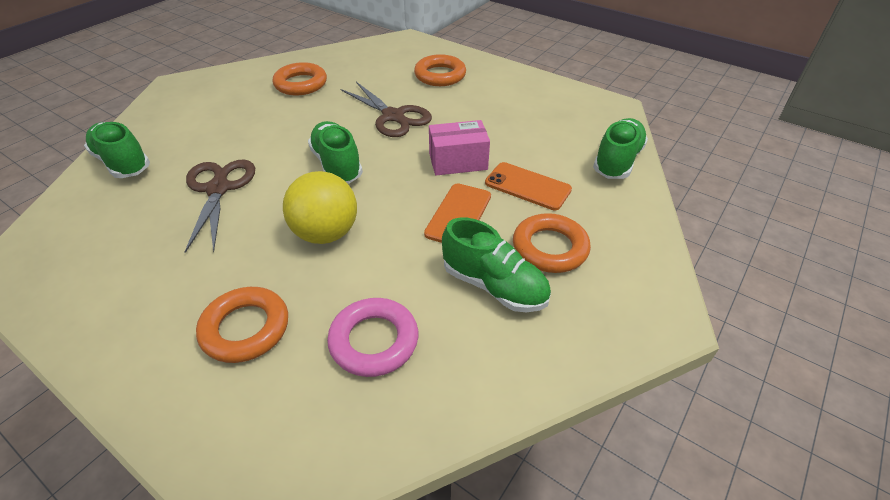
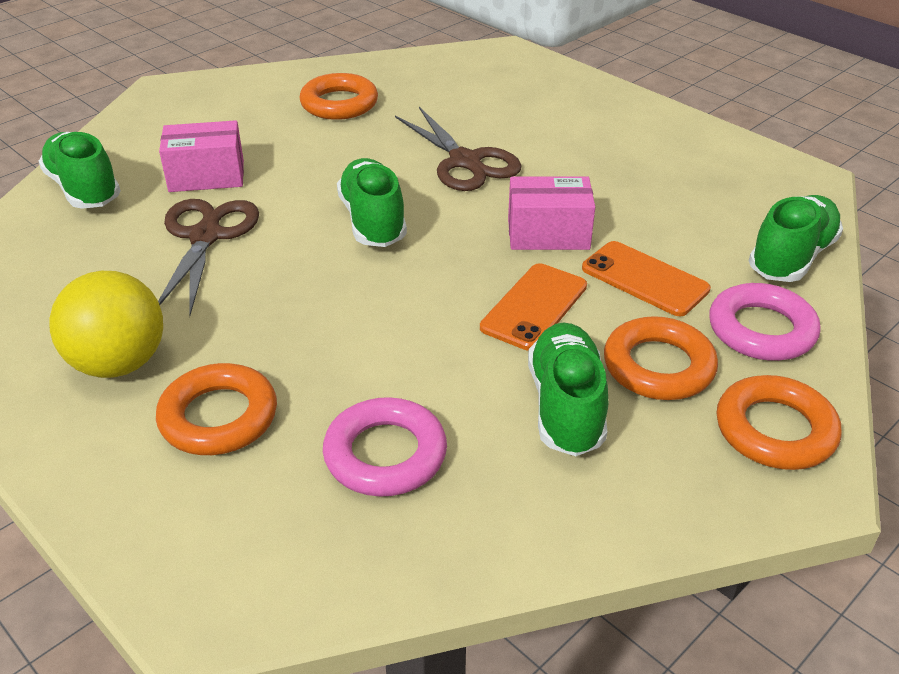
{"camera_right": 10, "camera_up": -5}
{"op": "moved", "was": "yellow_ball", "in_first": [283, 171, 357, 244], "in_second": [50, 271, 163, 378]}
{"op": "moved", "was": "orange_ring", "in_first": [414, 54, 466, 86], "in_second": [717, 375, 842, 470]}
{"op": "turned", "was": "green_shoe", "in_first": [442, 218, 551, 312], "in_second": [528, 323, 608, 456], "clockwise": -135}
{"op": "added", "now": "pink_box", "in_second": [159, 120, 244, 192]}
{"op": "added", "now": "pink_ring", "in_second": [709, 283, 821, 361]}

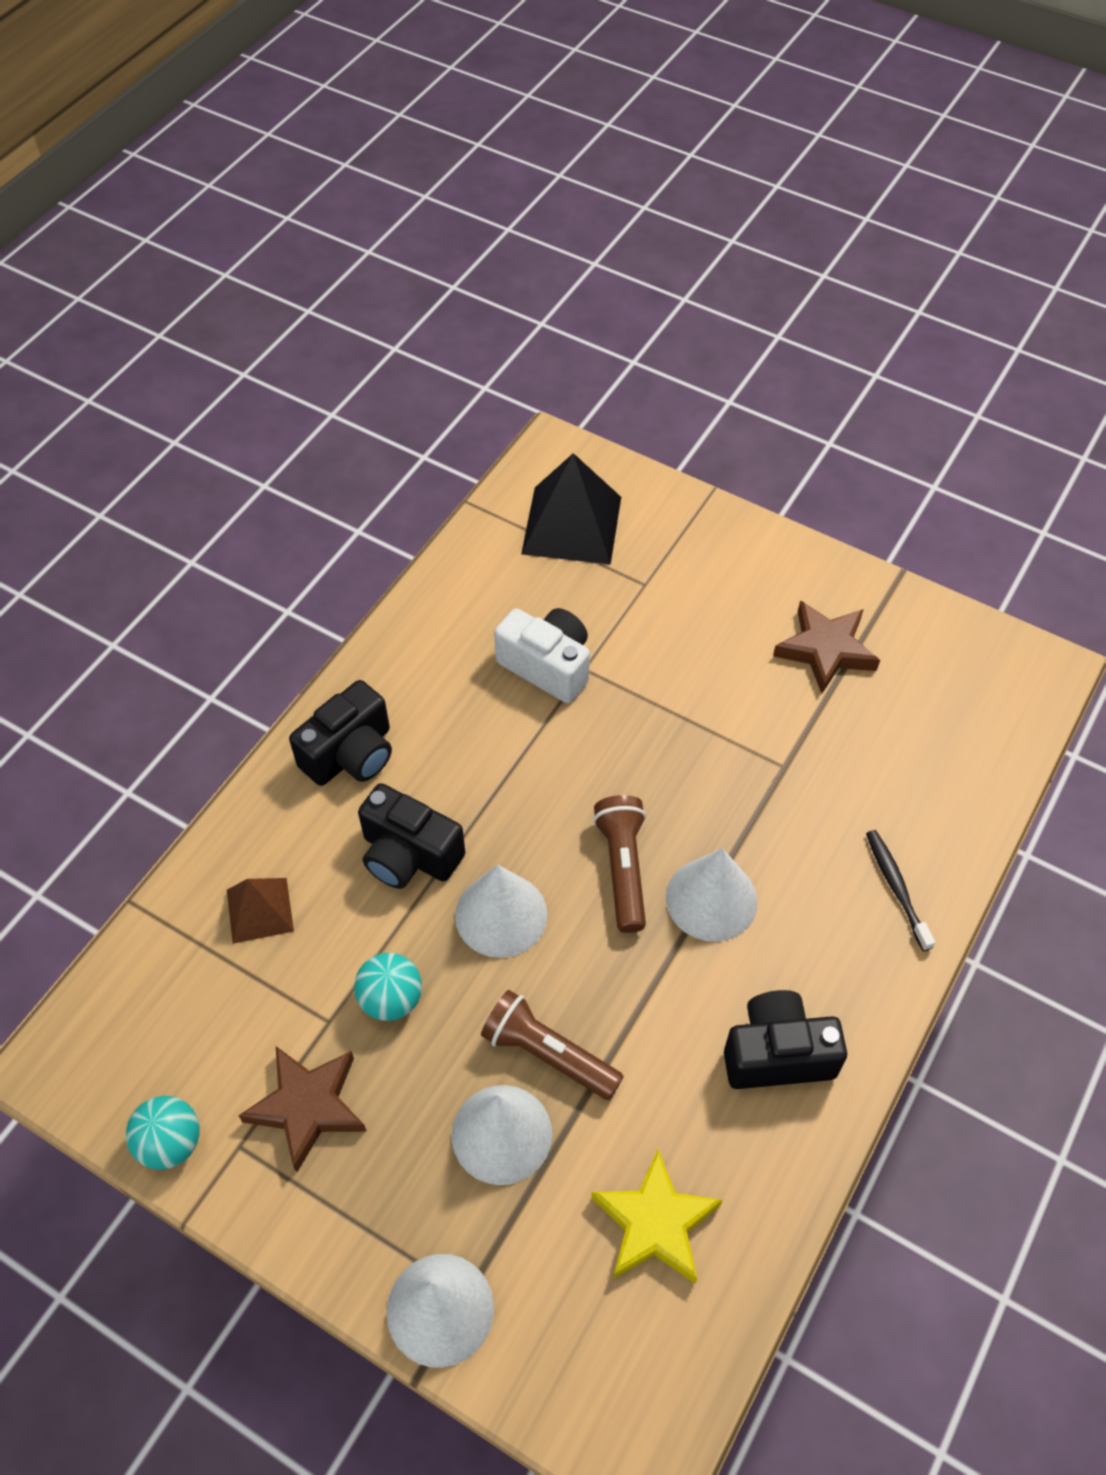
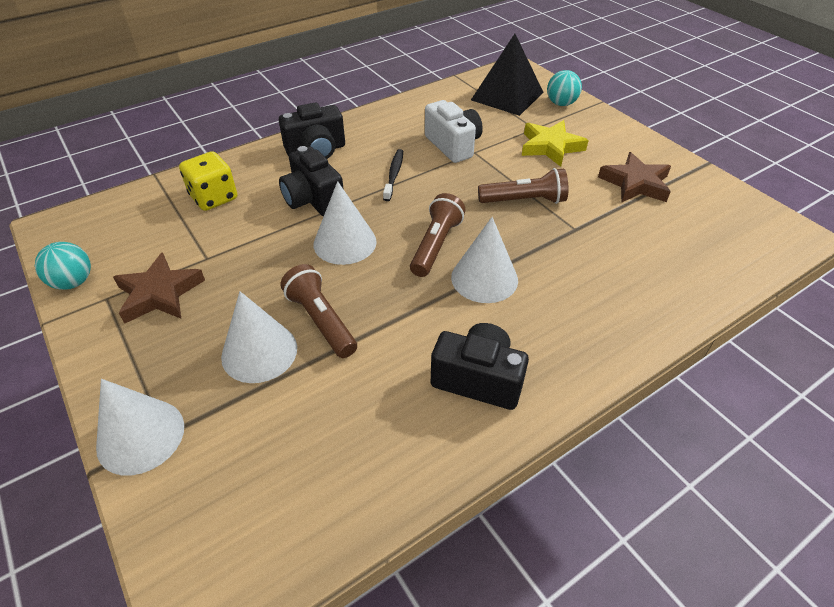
{"camera_right": 25, "camera_up": -10}
{"op": "replaced", "was": "brown_pyramid", "now": "yellow_dice", "in_first": [227, 878, 294, 944], "in_second": [179, 151, 237, 211]}
{"op": "moved", "was": "turquoise_ball", "in_first": [354, 952, 422, 1021], "in_second": [547, 70, 582, 106]}
{"op": "moved", "was": "yellow_star", "in_first": [591, 1149, 723, 1284], "in_second": [522, 120, 589, 167]}
{"op": "moved", "was": "black_toothbrush", "in_first": [866, 830, 936, 951], "in_second": [383, 149, 403, 201]}
{"op": "added", "now": "brown_flashlight", "in_second": [478, 168, 568, 204]}

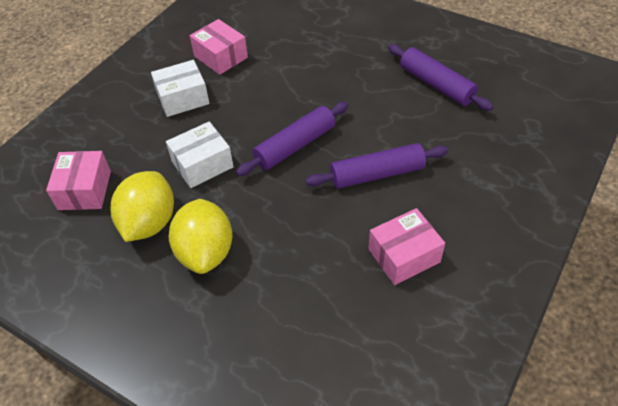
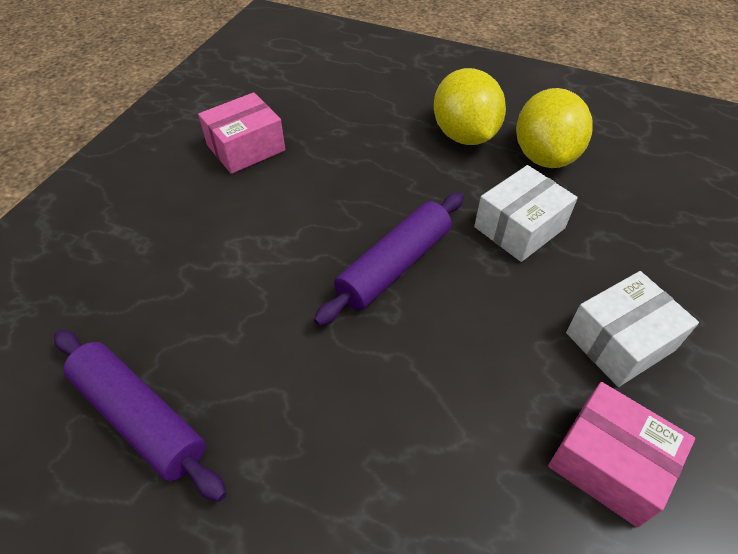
{"camera_right": 170, "camera_up": 0}
{"op": "removed", "was": "pink_box", "in_first": [46, 151, 111, 210]}
{"op": "removed", "was": "purple_rolling_pin", "in_first": [305, 143, 449, 189]}

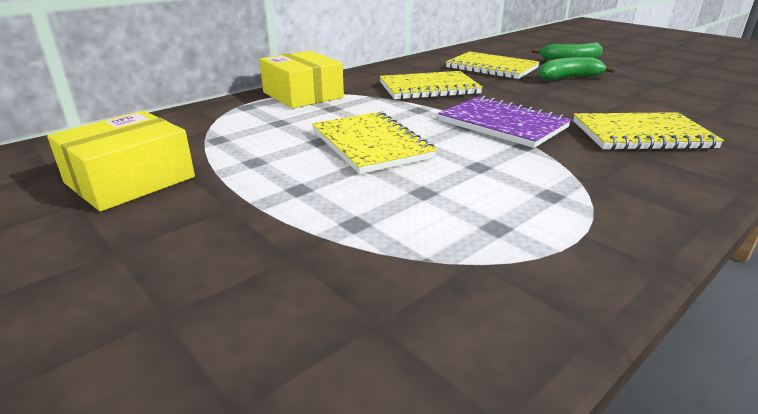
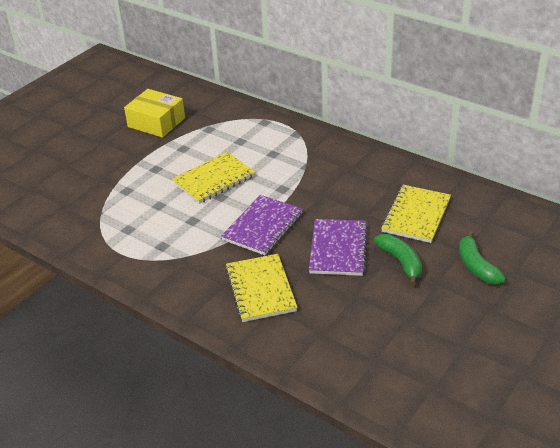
{"camera_right": 80, "camera_up": 10}
{"op": "removed", "was": "yellow_box", "in_first": [259, 51, 344, 108]}
{"op": "removed", "was": "yellow_notebook", "in_first": [380, 71, 483, 100]}
{"op": "added", "now": "purple_notebook", "in_second": [309, 219, 368, 276]}

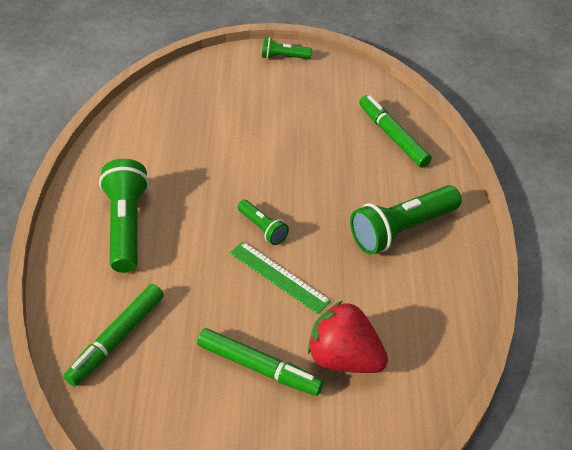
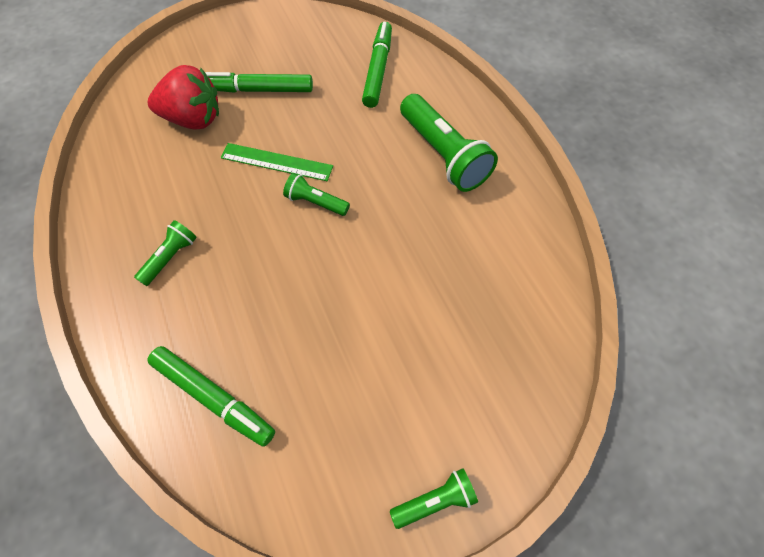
{"camera_right": 155, "camera_up": 15}
{"op": "resized", "was": "green_flashlight", "in_first": [350, 185, 462, 255], "in_second": [134, 220, 197, 286], "ratio": 0.52}

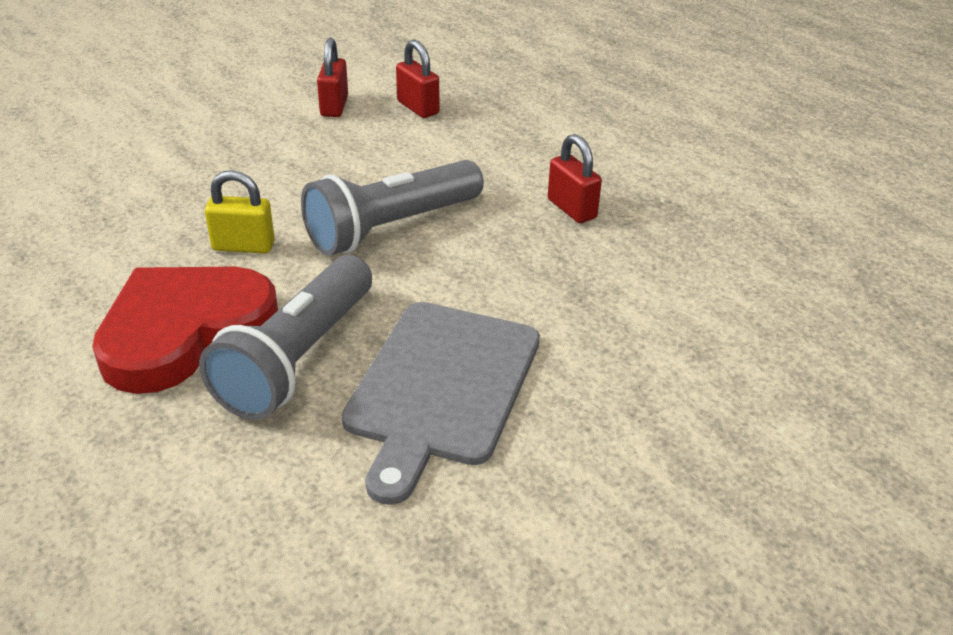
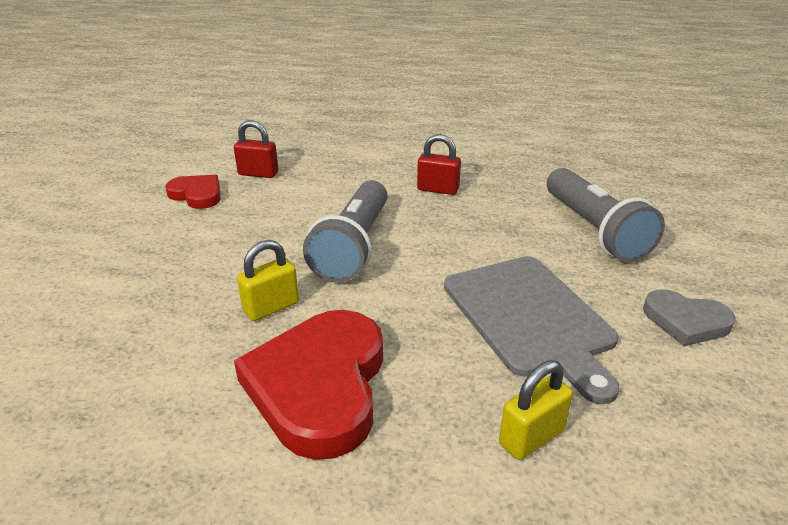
{"camera_right": -40, "camera_up": -5}
{"op": "moved", "was": "grey_flashlight", "in_first": [199, 255, 372, 420], "in_second": [547, 168, 665, 262]}
{"op": "replaced", "was": "red_padlock", "now": "red_heart", "in_first": [317, 38, 348, 117], "in_second": [165, 175, 221, 209]}
{"op": "added", "now": "yellow_padlock", "in_second": [499, 360, 573, 460]}
{"op": "added", "now": "grey_heart", "in_second": [643, 289, 736, 346]}

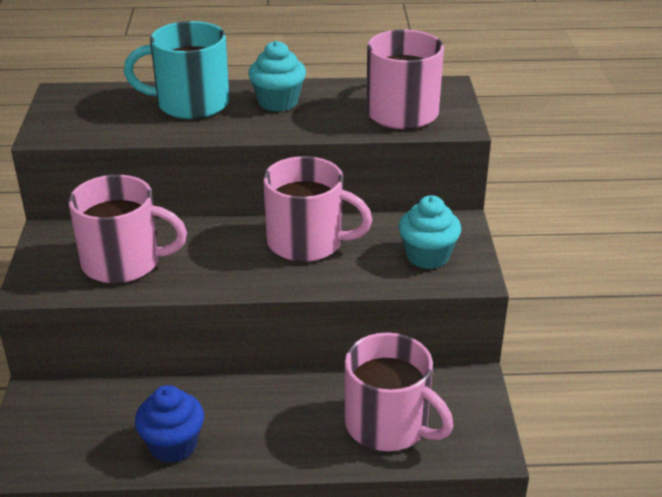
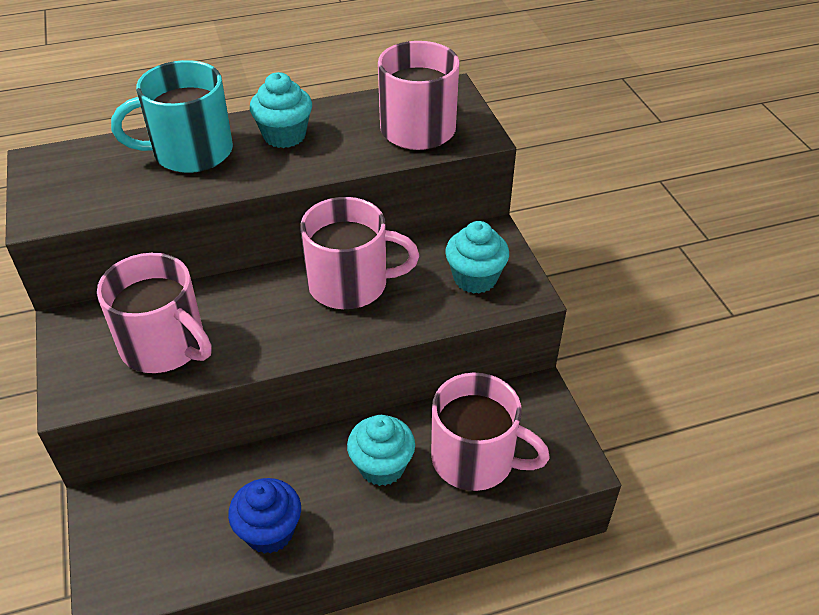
{"camera_right": -15, "camera_up": 10}
{"op": "turned", "was": "pink_mug", "in_first": [69, 175, 187, 283], "in_second": [97, 253, 212, 373], "clockwise": 45}
{"op": "added", "now": "turquoise_cupcake", "in_second": [347, 415, 415, 486]}

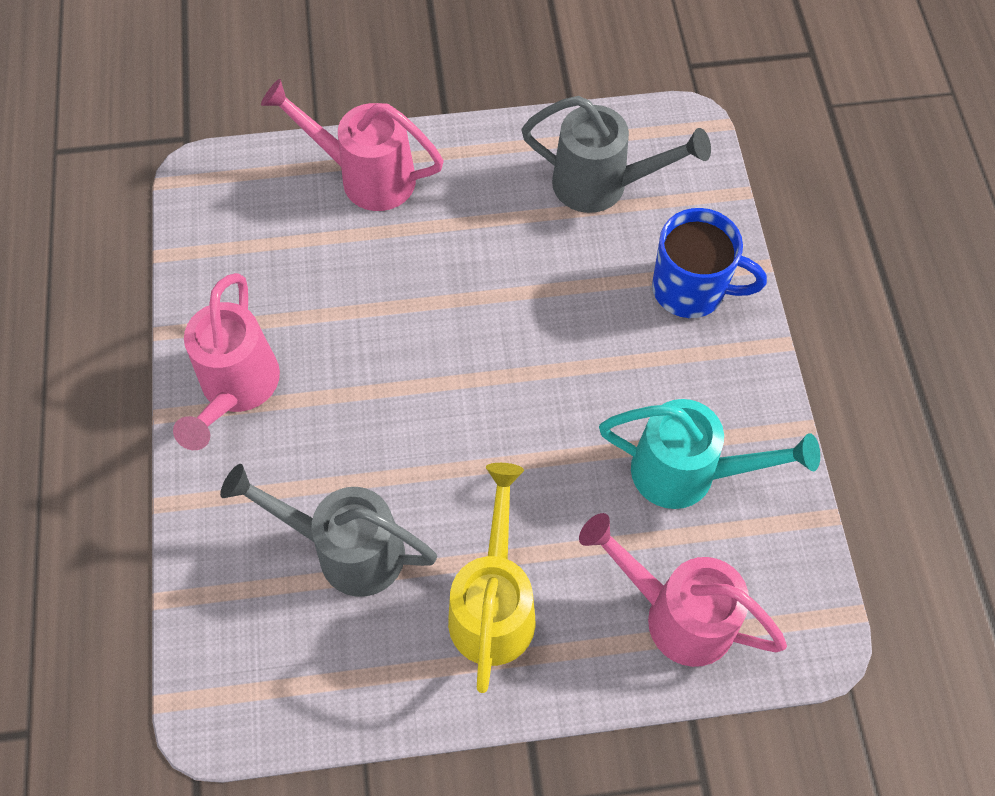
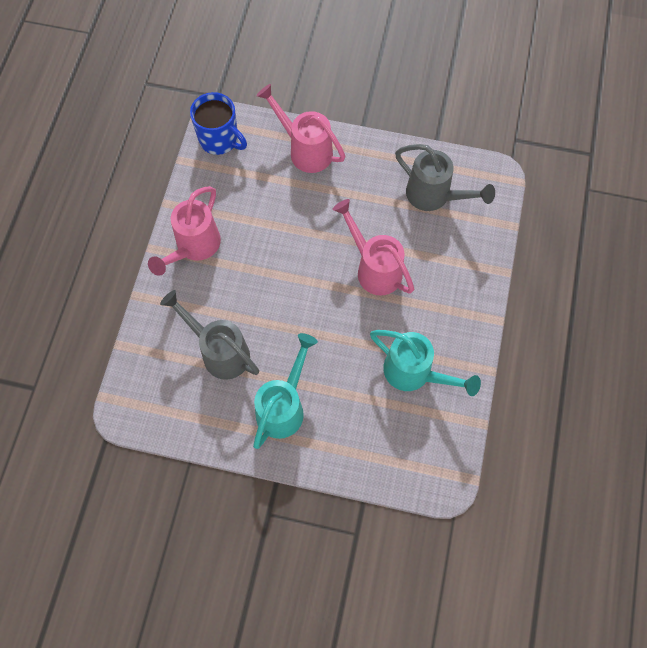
{"camera_right": 20, "camera_up": 5}
{"op": "recoloured", "was": "yellow_watering_can", "now": "turquoise_watering_can", "in_first": [448, 463, 535, 693], "in_second": [253, 333, 318, 449]}
{"op": "moved", "was": "pink_watering_can", "in_first": [579, 513, 787, 667], "in_second": [332, 199, 414, 296]}
{"op": "moved", "was": "blue_mug", "in_first": [652, 208, 767, 318], "in_second": [190, 92, 247, 155]}

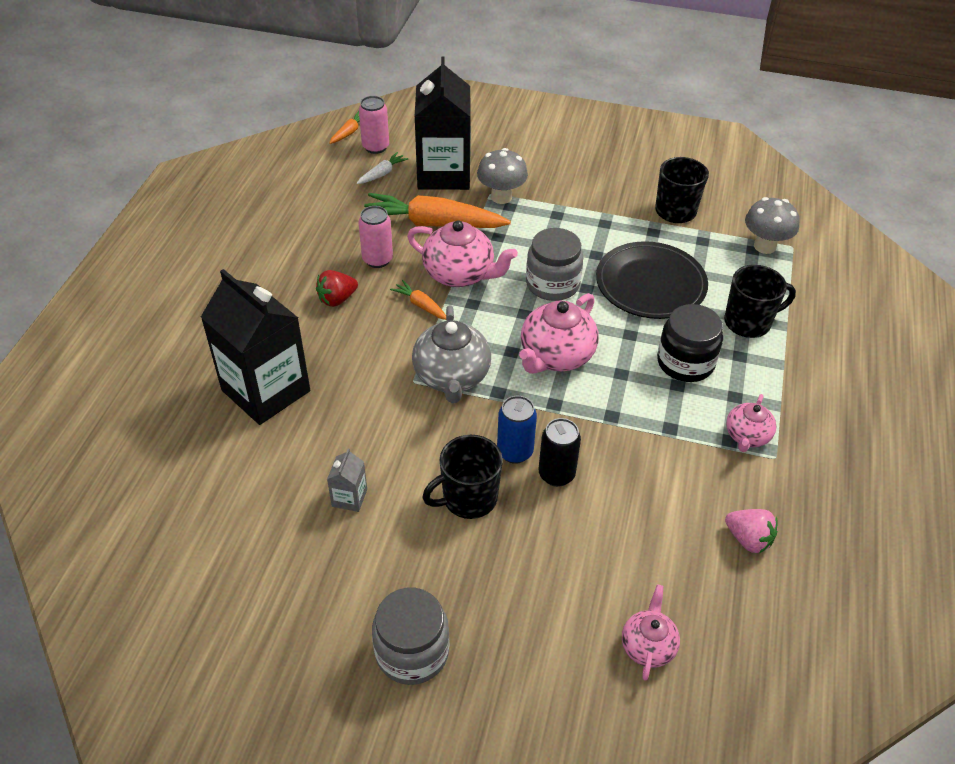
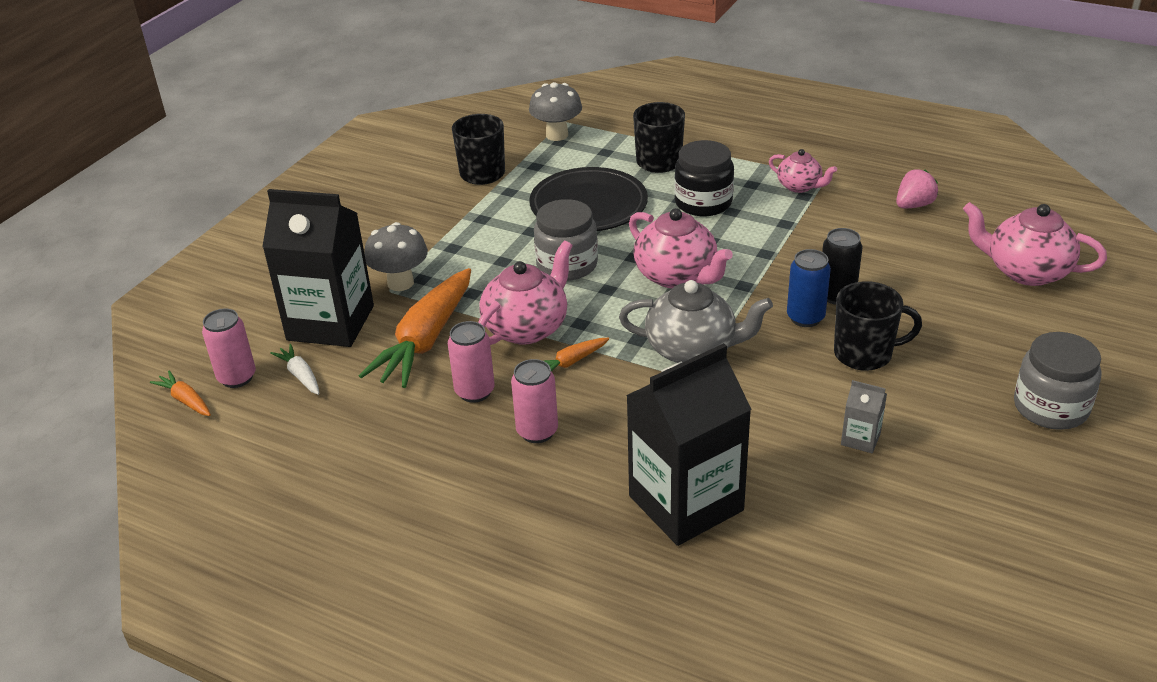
{"camera_right": -75, "camera_up": -10}
{"op": "replaced", "was": "red_strawberry", "now": "pink_can", "in_first": [316, 270, 358, 307], "in_second": [511, 359, 558, 443]}
{"op": "turned", "was": "black_mug", "in_first": [422, 435, 503, 519], "in_second": [834, 281, 922, 371], "clockwise": -75}
{"op": "resized", "was": "pink_teapot", "in_first": [622, 585, 680, 681], "in_second": [963, 202, 1107, 286], "ratio": 1.69}

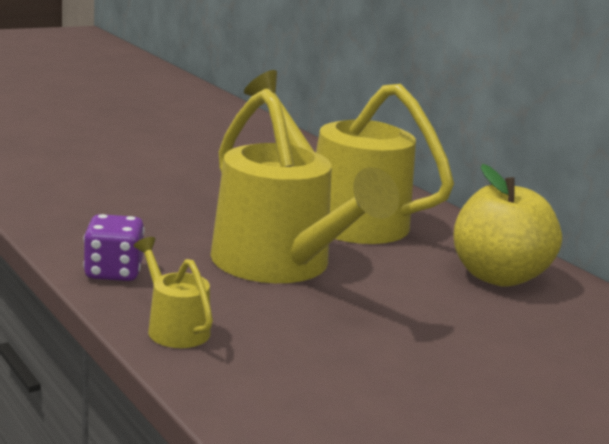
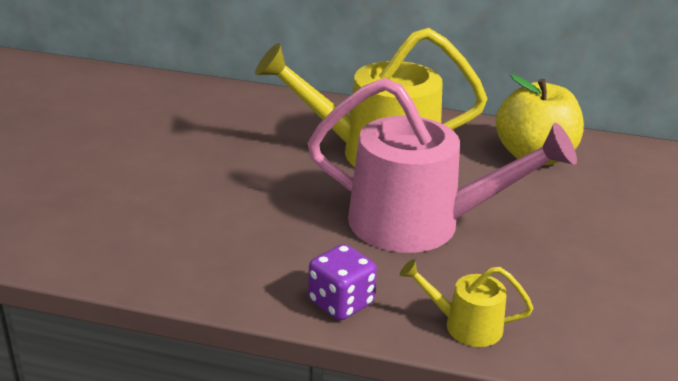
{"camera_right": -40, "camera_up": 10}
{"op": "recoloured", "was": "yellow_watering_can", "now": "pink_watering_can", "in_first": [210, 89, 399, 283], "in_second": [308, 78, 577, 253]}

